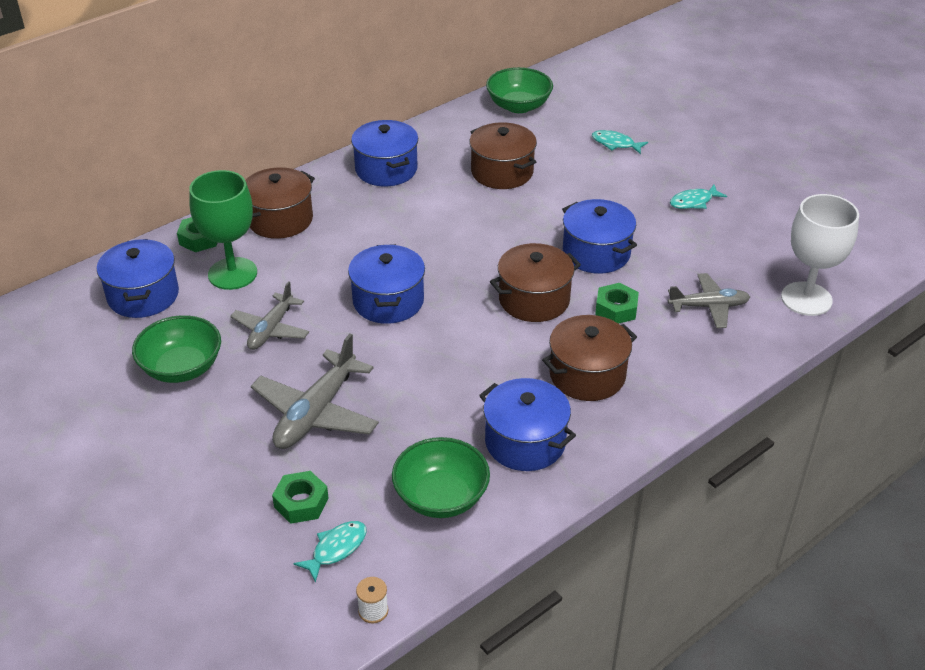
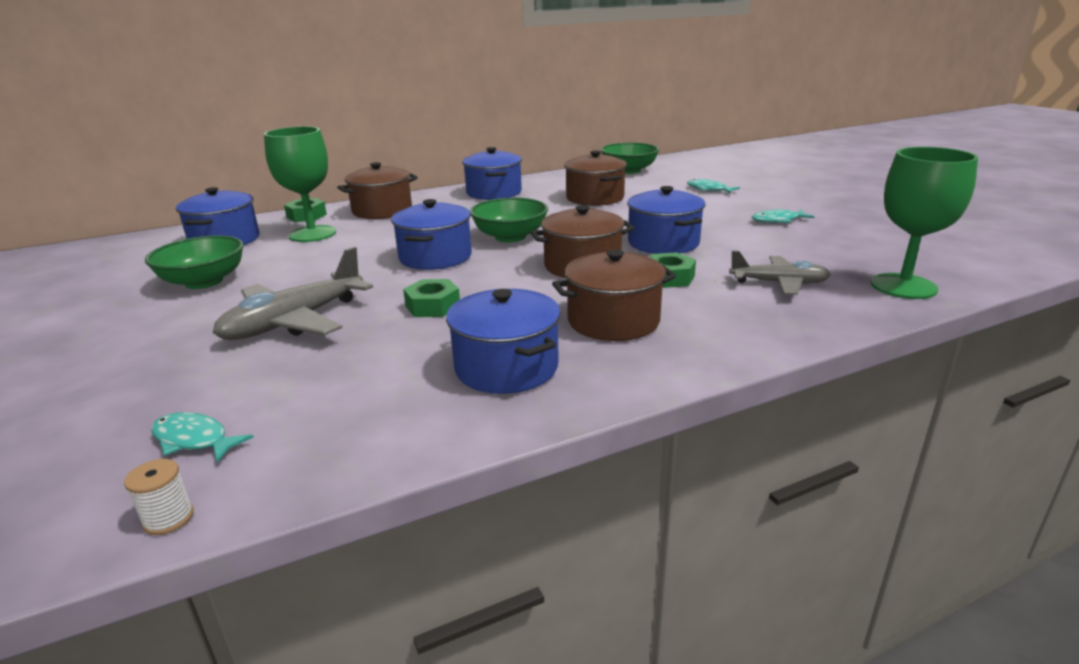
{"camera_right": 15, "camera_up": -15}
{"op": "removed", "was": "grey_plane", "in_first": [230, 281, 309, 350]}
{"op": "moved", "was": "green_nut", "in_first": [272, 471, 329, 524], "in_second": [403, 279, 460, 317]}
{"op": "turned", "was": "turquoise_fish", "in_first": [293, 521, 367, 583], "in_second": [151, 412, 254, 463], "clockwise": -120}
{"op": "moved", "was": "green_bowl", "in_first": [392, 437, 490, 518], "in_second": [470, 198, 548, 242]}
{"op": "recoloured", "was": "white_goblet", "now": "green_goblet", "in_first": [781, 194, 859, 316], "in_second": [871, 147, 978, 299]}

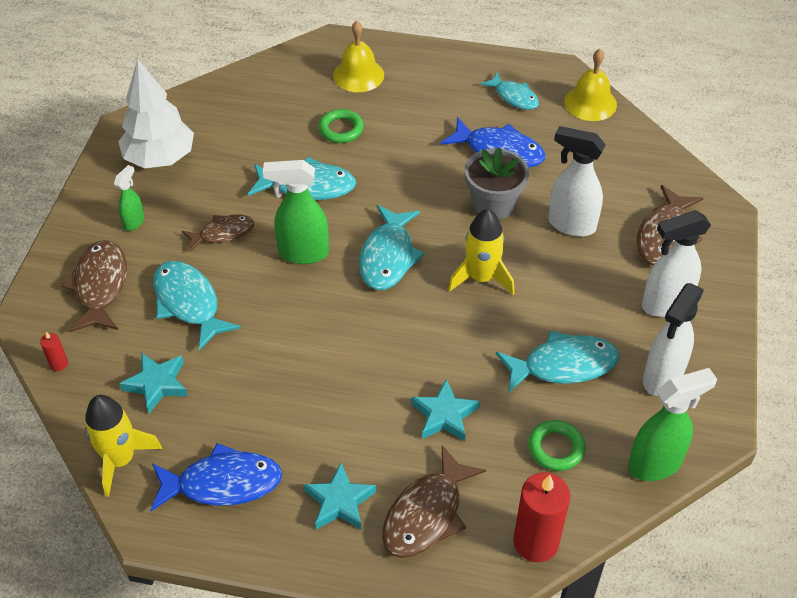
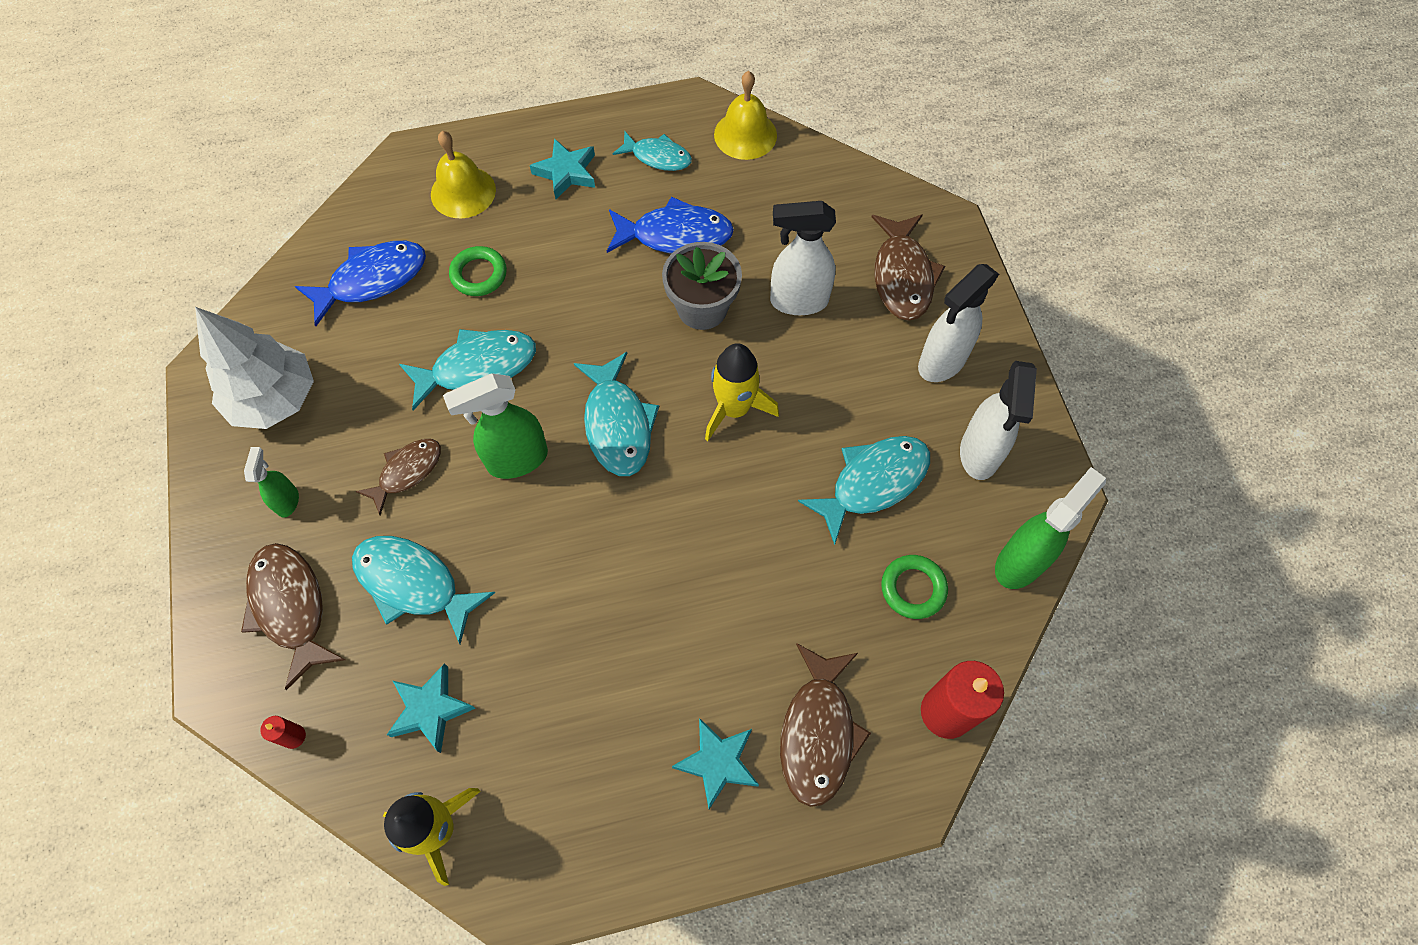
{"camera_right": -25, "camera_up": 15}
{"op": "moved", "was": "blue_fish", "in_first": [150, 443, 282, 511], "in_second": [295, 241, 426, 326]}
{"op": "moved", "was": "turquoise_star", "in_first": [411, 379, 480, 441], "in_second": [530, 138, 595, 199]}

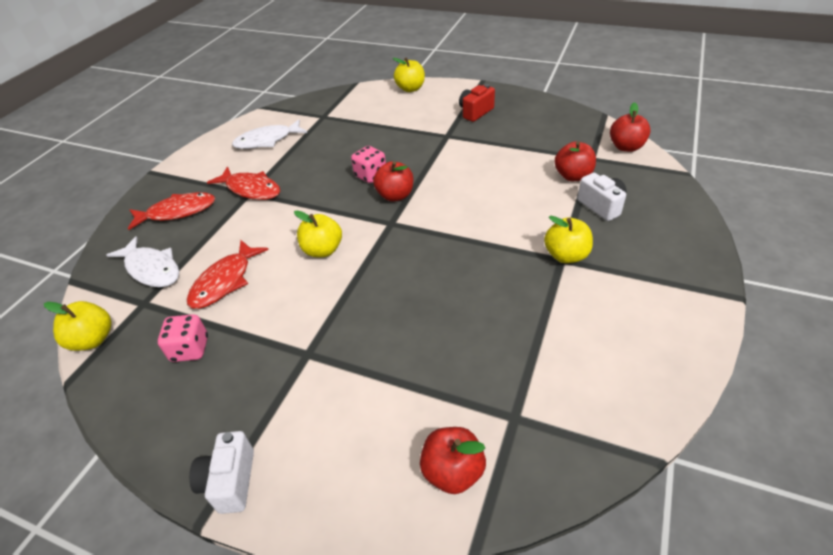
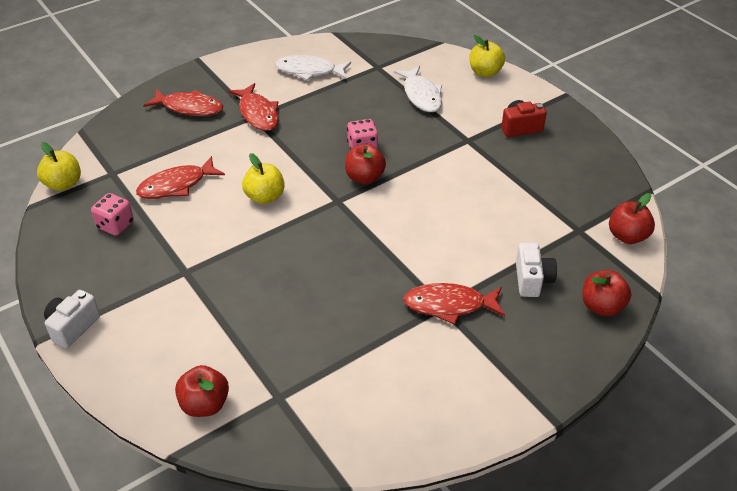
{"camera_right": 30, "camera_up": 0}
{"op": "moved", "was": "white_fish", "in_first": [107, 236, 179, 287], "in_second": [394, 66, 442, 112]}
{"op": "replaced", "was": "yellow_apple", "now": "red_fish", "in_first": [544, 216, 593, 263], "in_second": [403, 283, 505, 325]}
{"op": "moved", "was": "red_apple", "in_first": [555, 141, 596, 181], "in_second": [582, 270, 631, 316]}

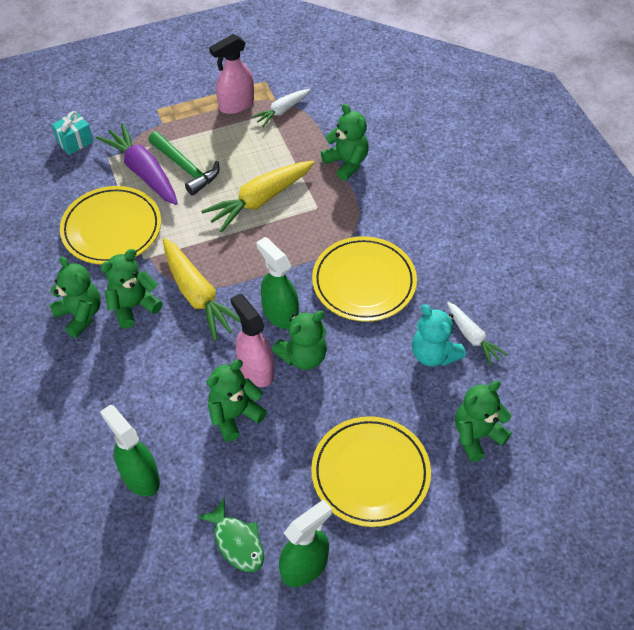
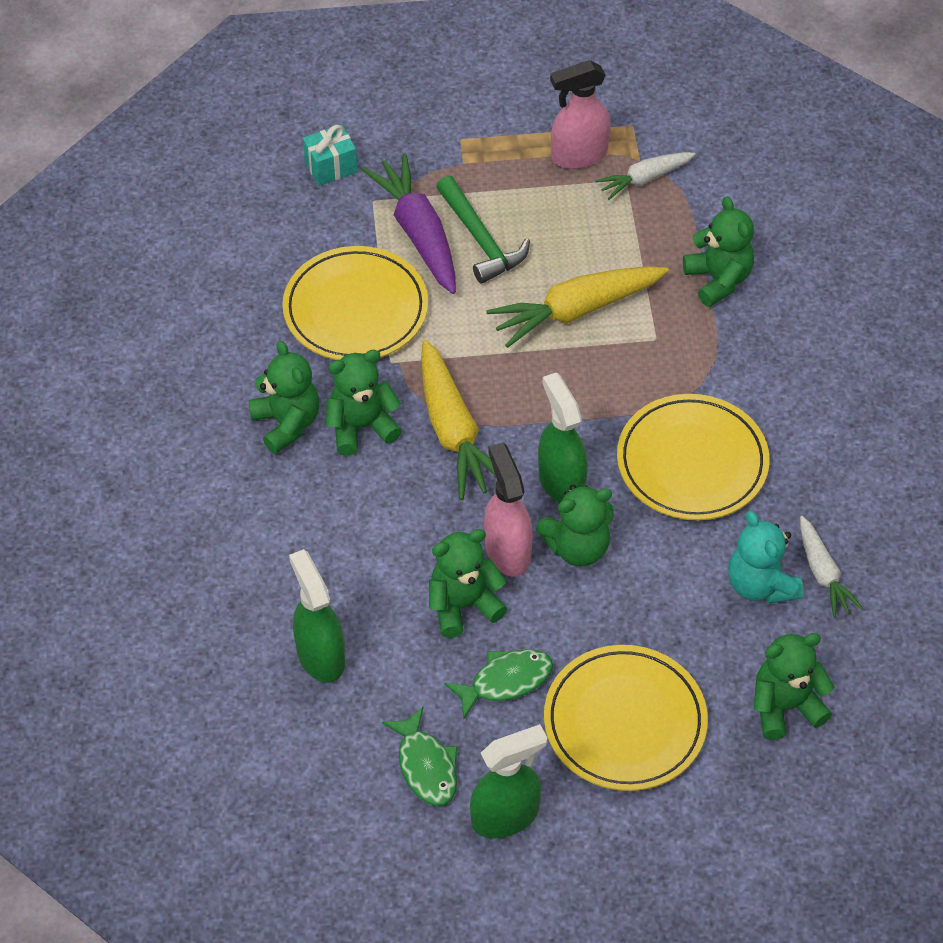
{"camera_right": 15, "camera_up": 0}
{"op": "added", "now": "green_fish", "in_second": [444, 649, 553, 719]}

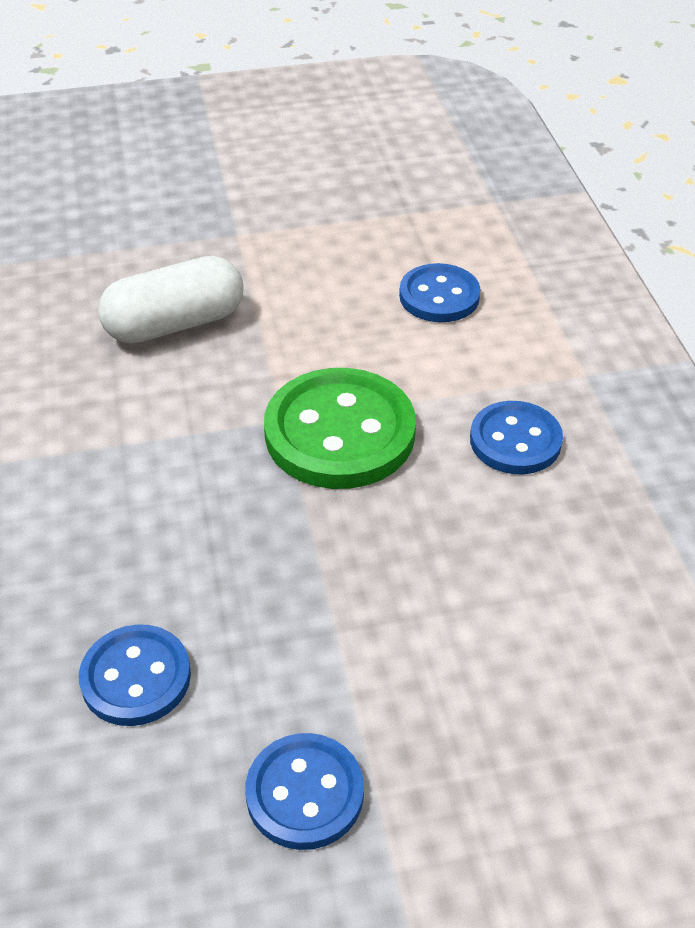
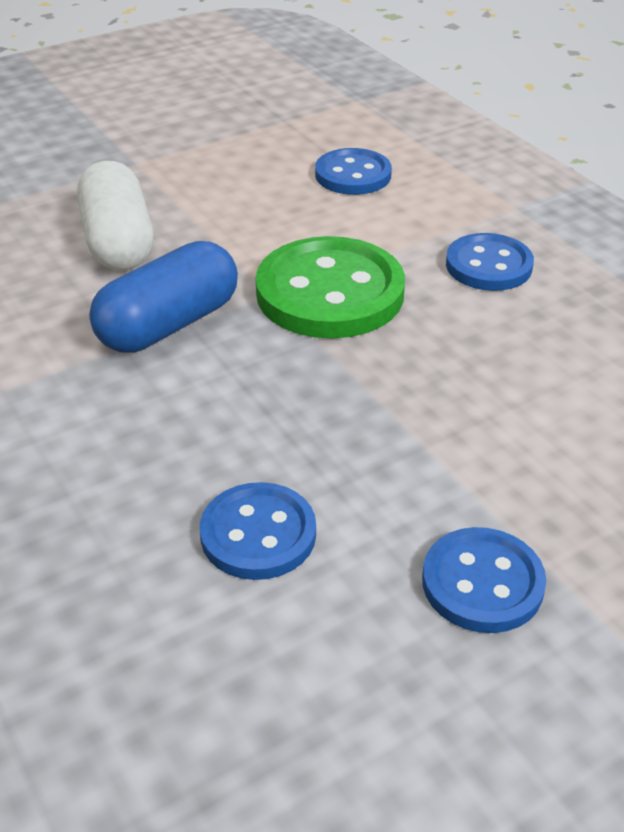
{"camera_right": -20, "camera_up": -5}
{"op": "turned", "was": "white_capsule", "in_first": [98, 256, 244, 344], "in_second": [77, 161, 154, 270], "clockwise": -60}
{"op": "added", "now": "blue_capsule", "in_second": [89, 241, 238, 353]}

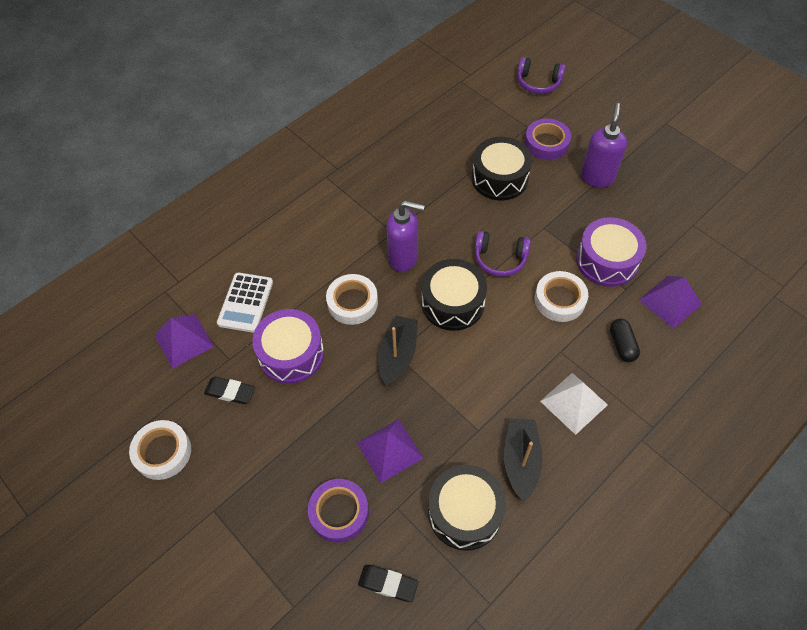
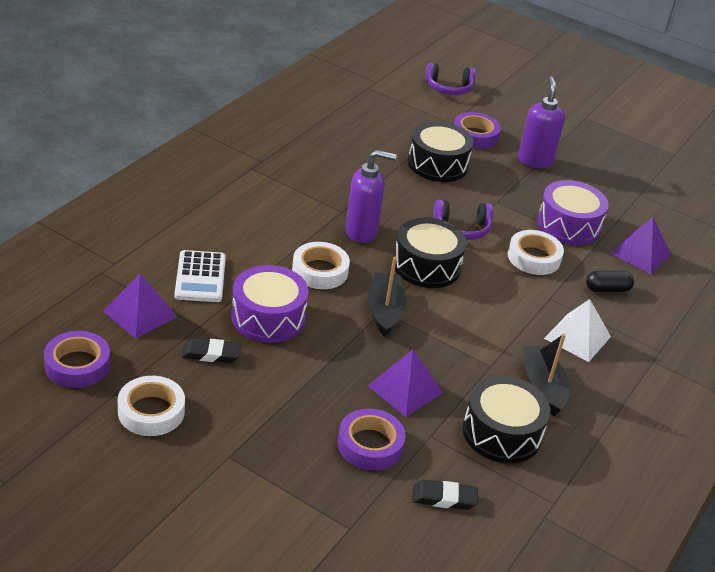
{"camera_right": -20, "camera_up": -20}
{"op": "turned", "was": "black_capsule", "in_first": [610, 318, 640, 362], "in_second": [586, 271, 634, 292], "clockwise": -75}
{"op": "added", "now": "purple_tape", "in_second": [44, 331, 110, 388]}

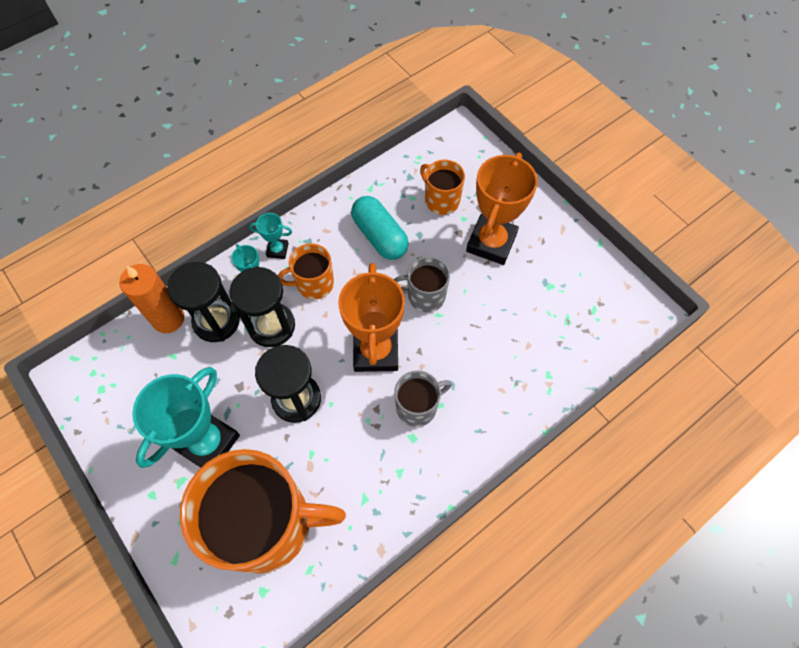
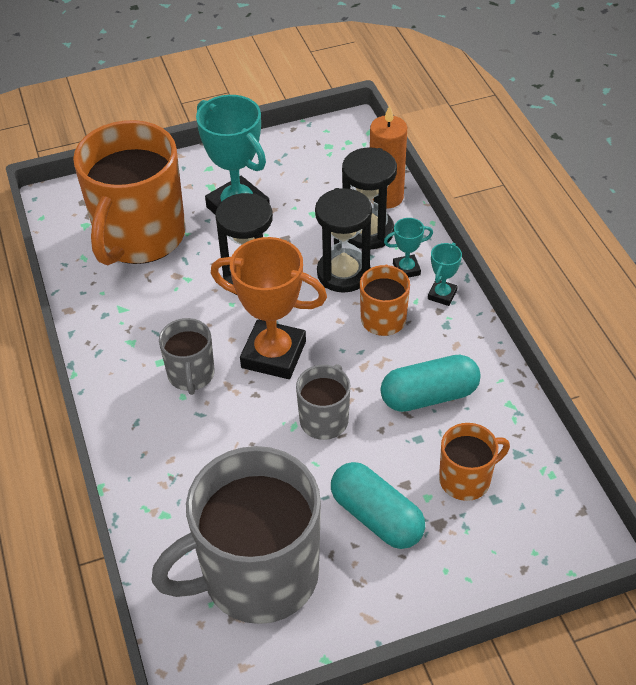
{"camera_right": 110, "camera_up": -15}
{"op": "replaced", "was": "orange_trophy", "now": "turquoise_capsule", "in_first": [466, 153, 538, 265], "in_second": [331, 462, 425, 549]}
{"op": "added", "now": "grey_mug", "in_second": [152, 446, 321, 624]}

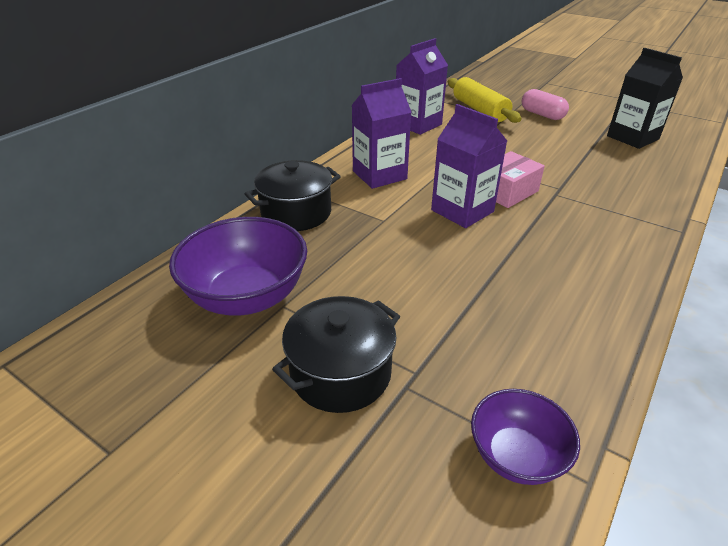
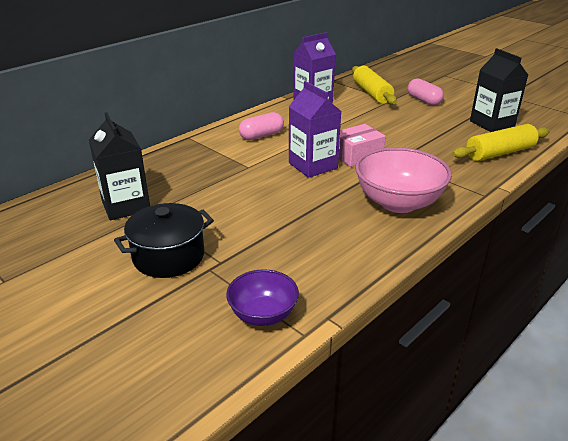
{"camera_right": 10, "camera_up": -5}
{"op": "replaced", "was": "purple_bowl", "now": "black_carton", "in_first": [169, 217, 307, 316], "in_second": [89, 112, 150, 220]}
{"op": "removed", "was": "black_pot", "in_first": [245, 160, 341, 231]}
{"op": "replaced", "was": "purple_carton", "now": "pink_capsule", "in_first": [352, 78, 411, 189], "in_second": [239, 112, 284, 140]}
{"op": "added", "now": "pink_bowl", "in_second": [355, 147, 452, 213]}
{"op": "added", "now": "yellow_rolling_pin", "in_second": [452, 124, 550, 161]}

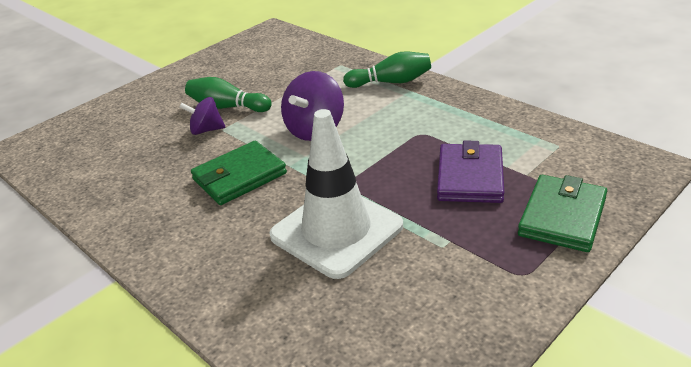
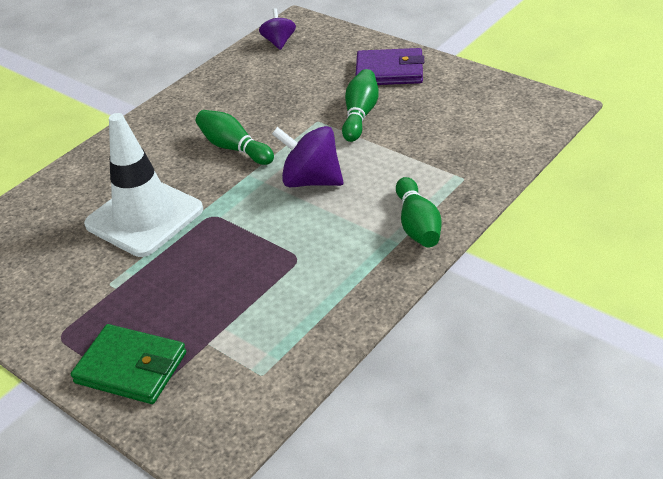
{"camera_right": 85, "camera_up": 5}
{"op": "moved", "was": "purple_spinning_top", "in_first": [179, 97, 225, 135], "in_second": [259, 8, 296, 50]}
{"op": "replaced", "was": "green_wallet", "now": "green_bowling_pin", "in_first": [191, 141, 287, 205], "in_second": [196, 110, 274, 165]}
{"op": "moved", "was": "purple_wallet", "in_first": [437, 141, 504, 203], "in_second": [356, 48, 424, 85]}

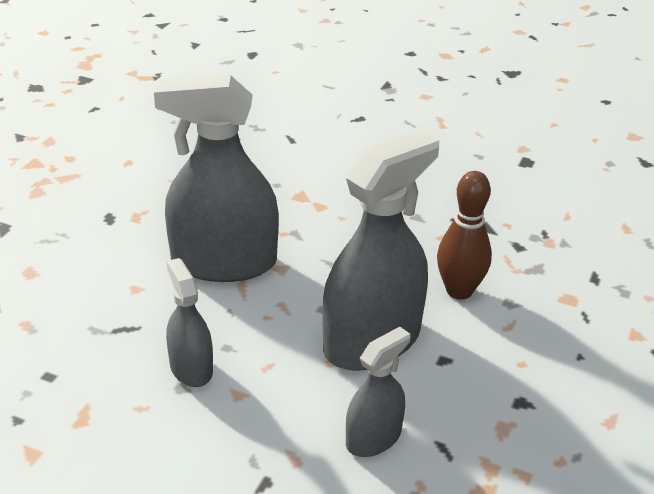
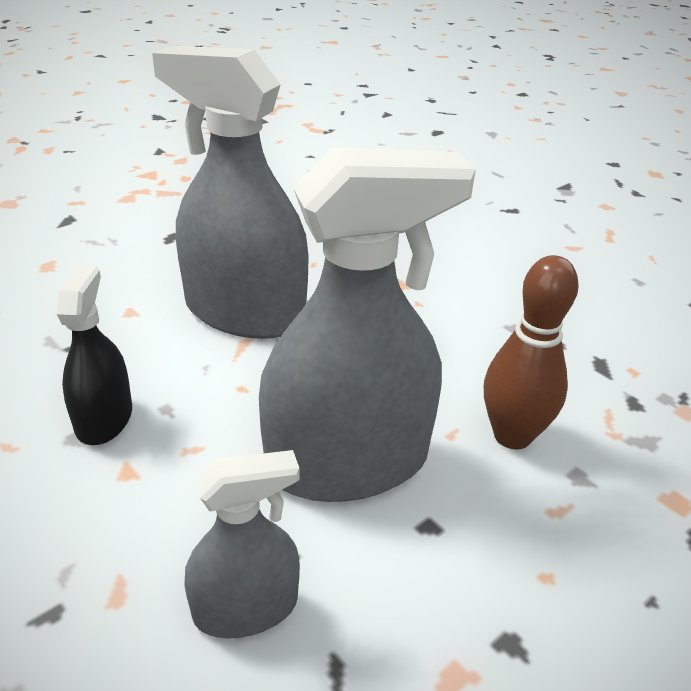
{"camera_right": 25, "camera_up": 0}
{"op": "recoloured", "was": "grey_spray_bottle", "now": "black_spray_bottle", "in_first": [166, 258, 213, 387], "in_second": [57, 265, 132, 445]}

